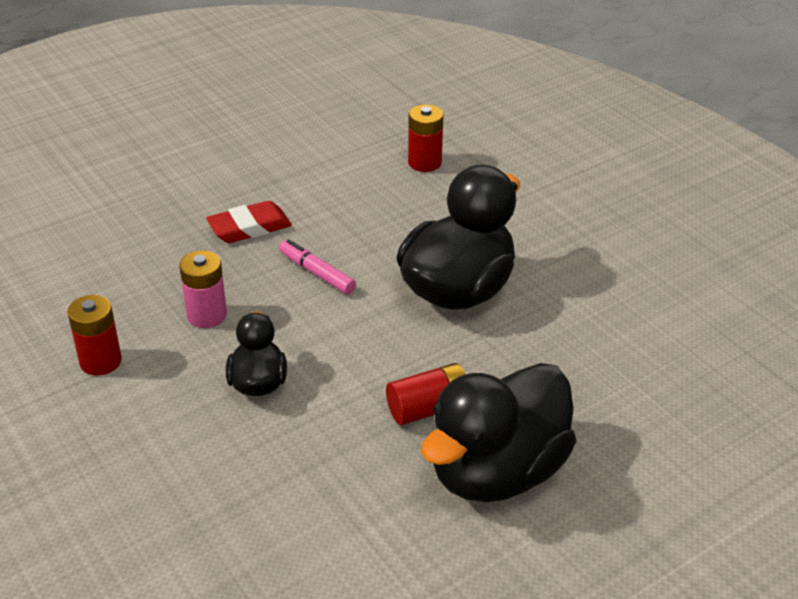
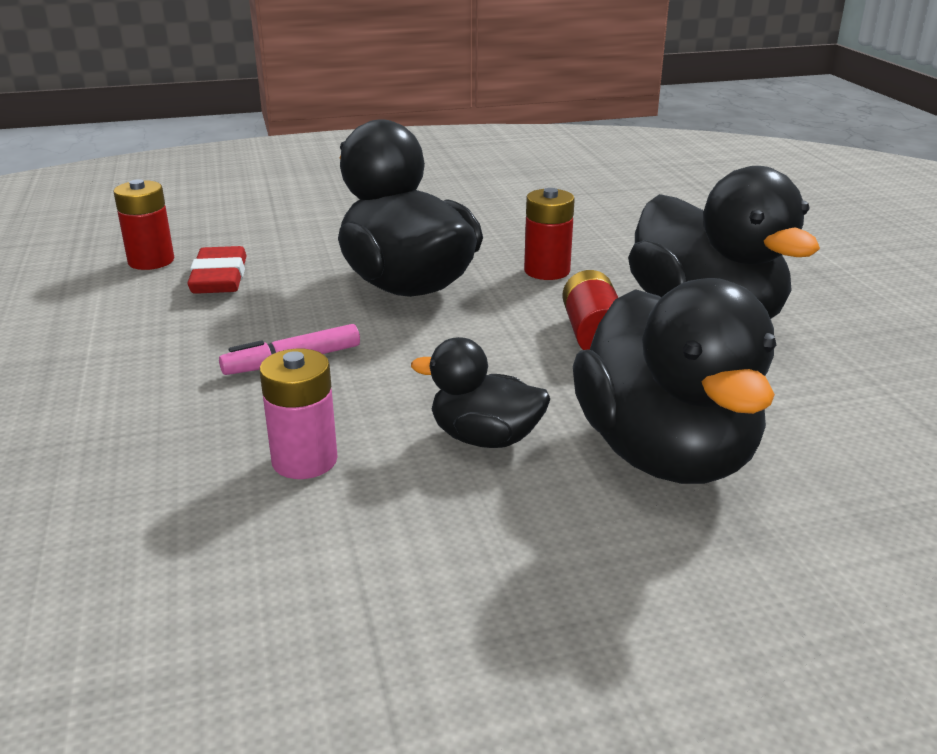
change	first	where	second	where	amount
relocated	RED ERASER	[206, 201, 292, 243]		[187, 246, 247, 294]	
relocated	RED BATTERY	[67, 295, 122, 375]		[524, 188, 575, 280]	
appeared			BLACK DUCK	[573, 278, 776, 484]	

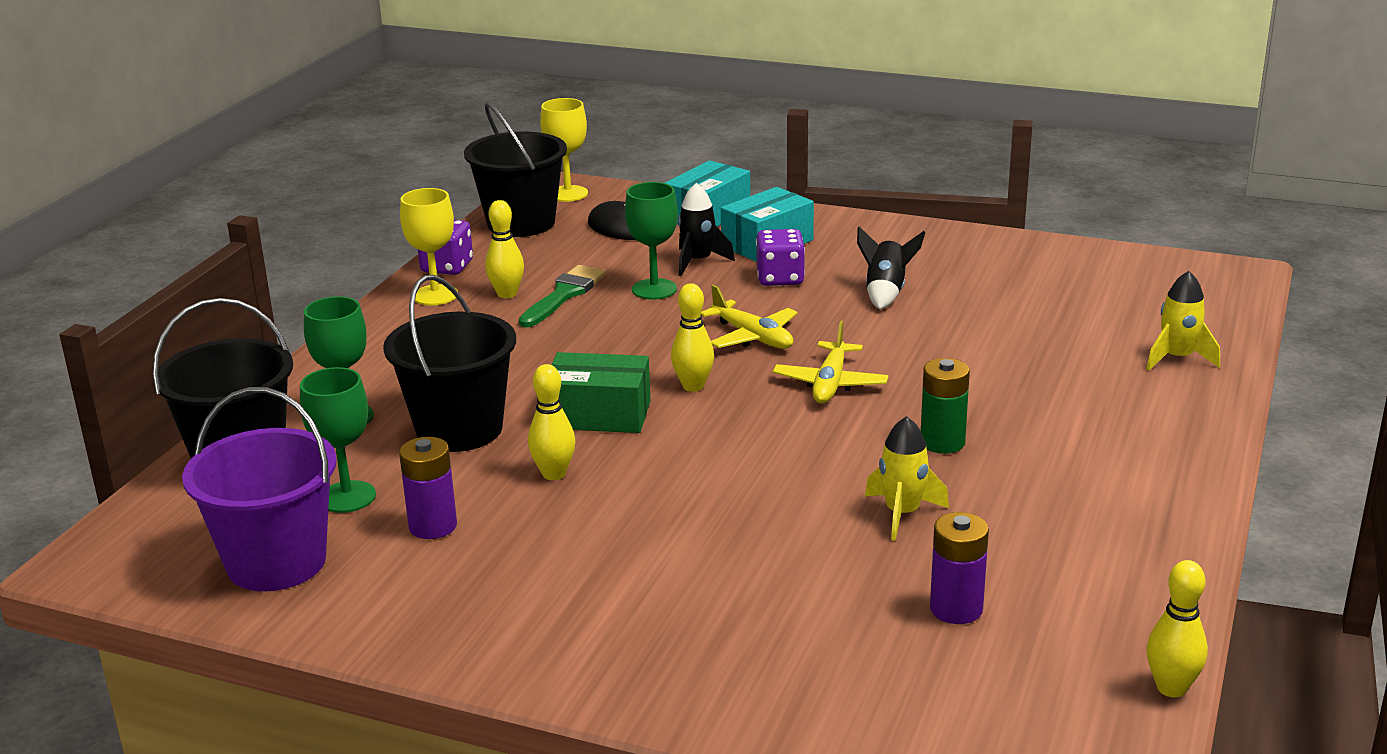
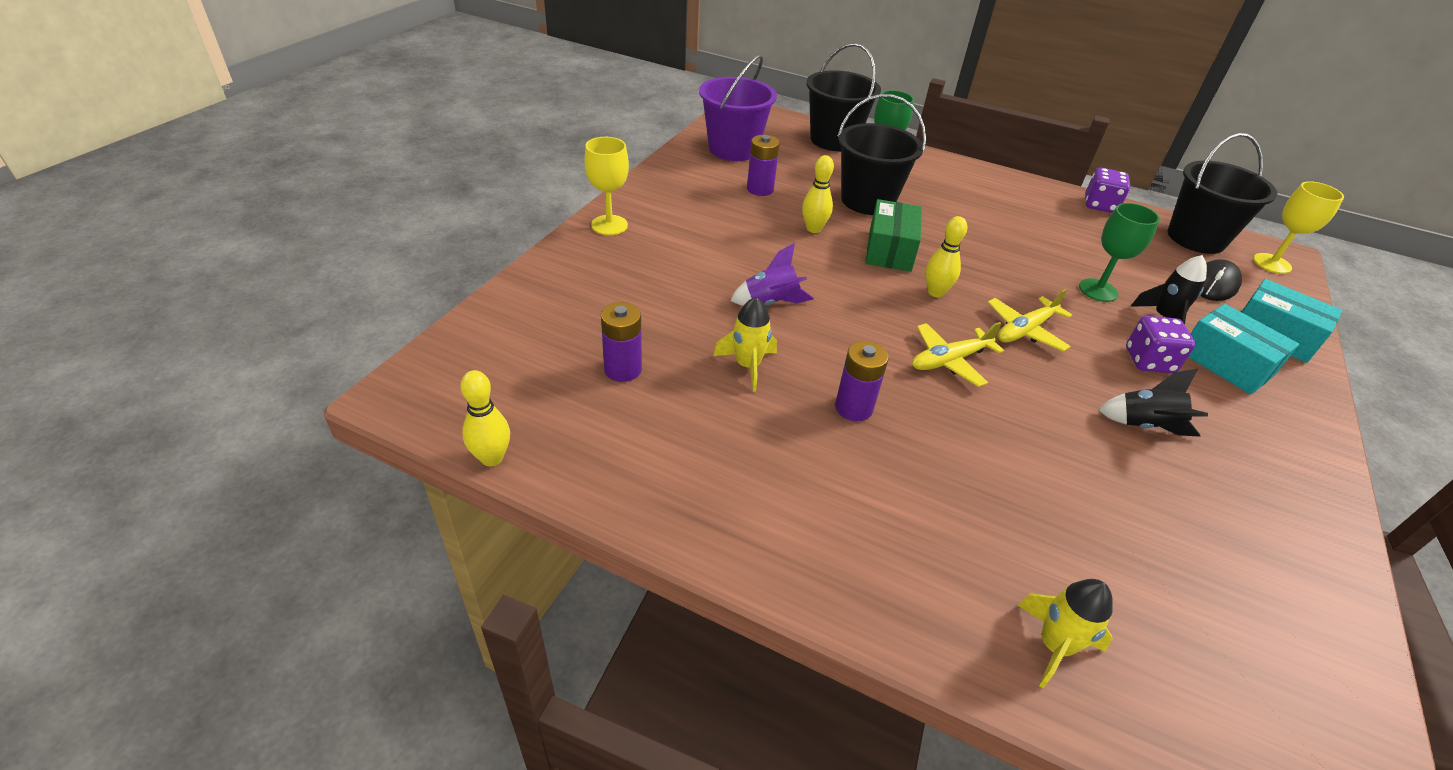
change	first	where	second	where	amount
relocated	YELLOW GOBLET	[400, 188, 458, 306]		[584, 137, 629, 235]	
appeared			PURPLE ROCKET	[730, 243, 814, 306]	
colour	GREEN BATTERY	[921, 358, 970, 454]	PURPLE BATTERY	[835, 341, 889, 421]	
spun	YELLOW PLANE	[773, 321, 888, 403]		[912, 322, 1004, 387]	45 degrees counterclockwise
missing	GREEN GOBLET	[300, 367, 376, 513]			
missing	YELLOW BOWLING PIN	[485, 200, 524, 298]			
missing	GREEN BRUSH	[519, 265, 606, 328]			

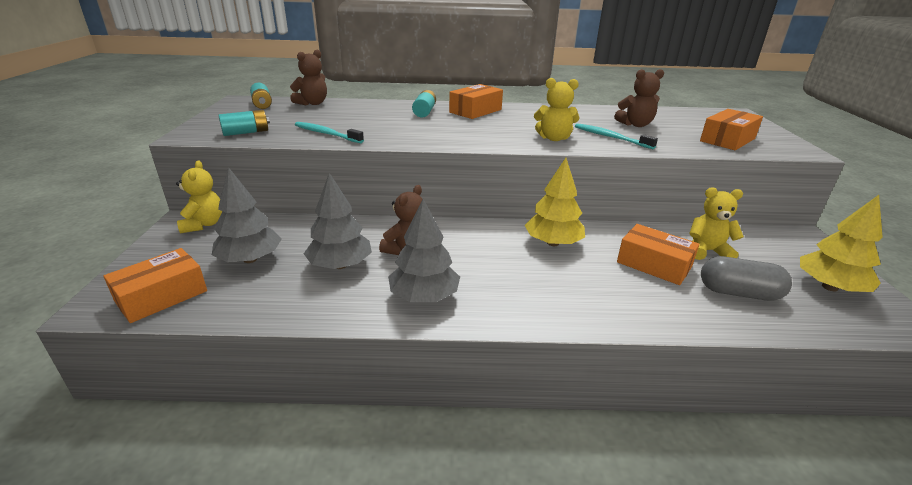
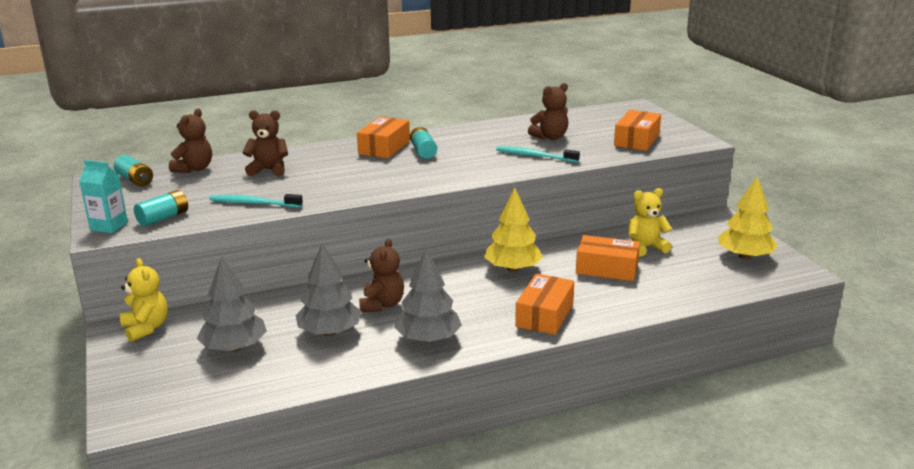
change	first	where	second	where	amount
appeared			TURQUOISE CARTON	[79, 160, 128, 233]	
appeared			BROWN TEDDY BEAR	[242, 110, 288, 176]	
relocated	TURQUOISE BATTERY	[412, 90, 436, 118]		[410, 127, 437, 159]	
relocated	ORANGE BOX	[103, 248, 207, 323]		[515, 274, 574, 335]	
missing	YELLOW TEDDY BEAR	[534, 78, 579, 141]			
missing	GREY CAPSULE	[701, 256, 792, 301]			

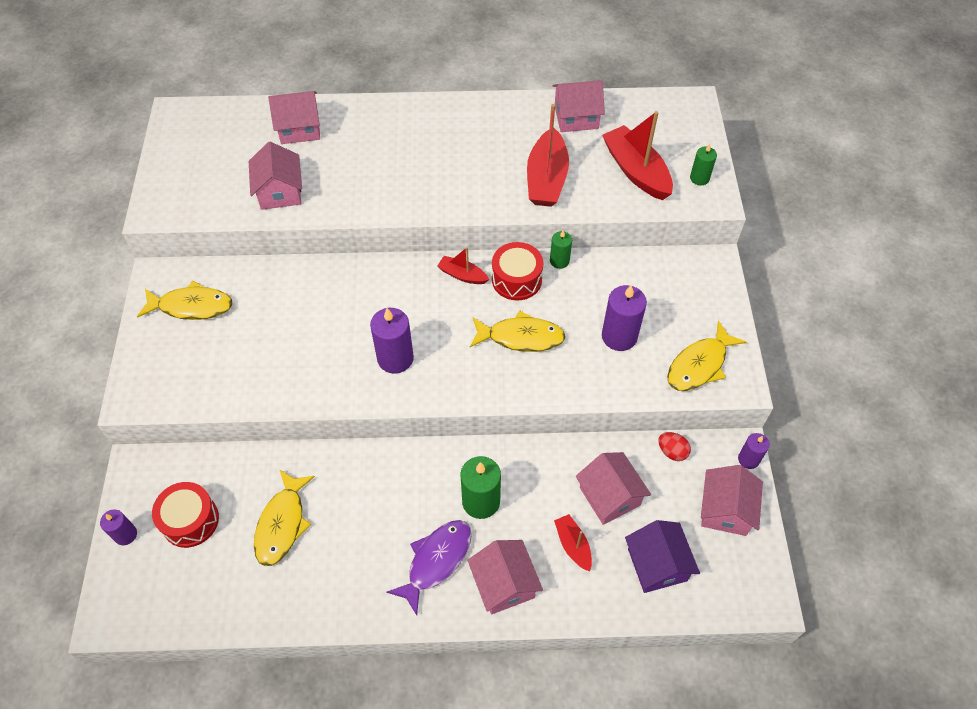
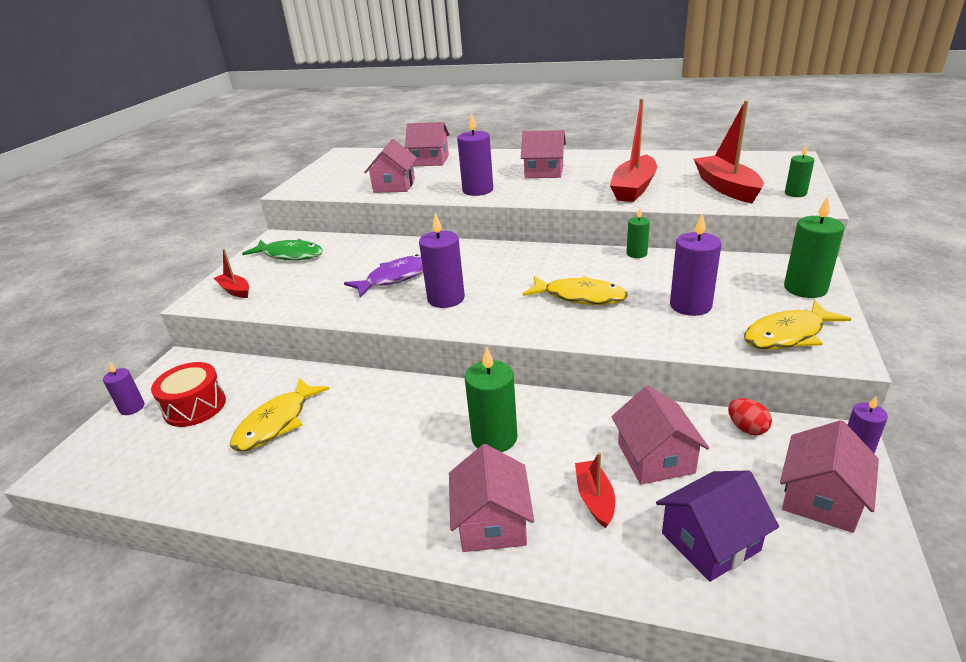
change	first	where	second	where	amount
relocated	RED BOAT	[437, 247, 489, 284]		[214, 249, 249, 298]	
colour	YELLOW FISH	[137, 281, 233, 320]	GREEN FISH	[242, 239, 323, 260]	
relocated	PURPLE FISH	[386, 520, 472, 615]		[344, 254, 423, 297]	
appeared			PURPLE CANDLE	[457, 113, 493, 196]	
relocated	PINK HOUSE	[553, 80, 605, 132]		[521, 130, 566, 178]	
spun	PURPLE HOUSE	[625, 520, 700, 593]		[656, 470, 779, 582]	60 degrees clockwise
appeared			GREEN CANDLE	[784, 196, 845, 298]	
missing	RED DRUM	[492, 242, 543, 301]			

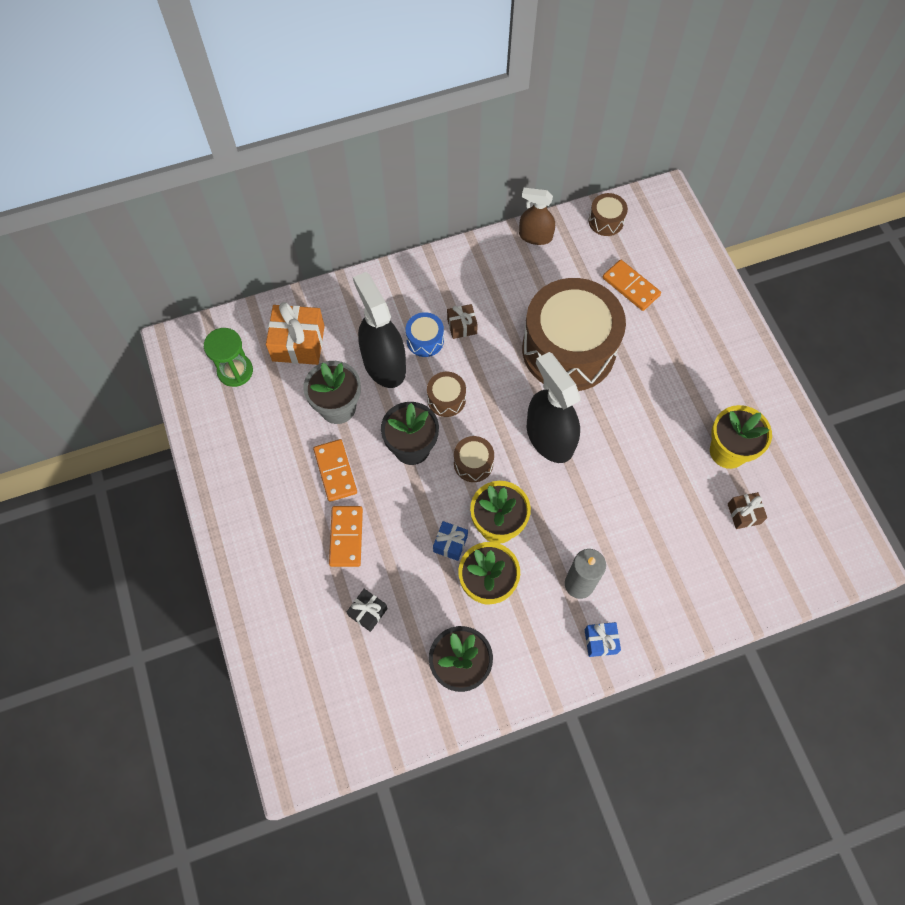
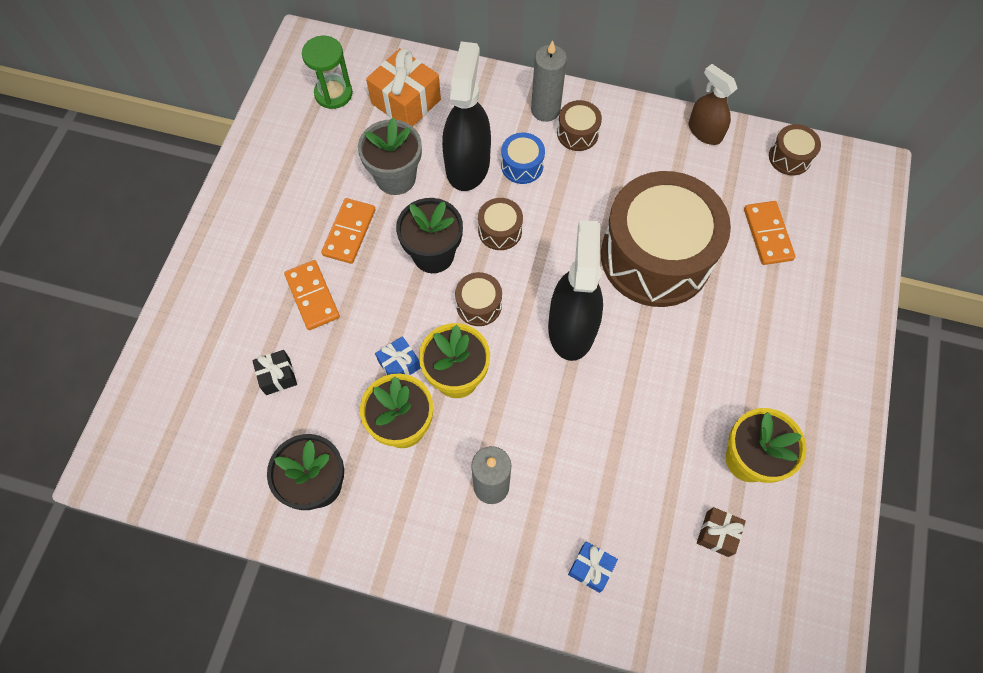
change	first	where	second	where	amount
spun	ORANGE DOMINO	[329, 506, 363, 567]		[284, 260, 340, 330]	60 degrees counterclockwise
appeared			GREY CANDLE	[531, 40, 567, 122]	
appeared			BROWN DRUM	[557, 100, 602, 151]	
relocated	BLUE GIFT	[585, 622, 621, 657]		[568, 541, 618, 593]	
missing	BROWN GIFT	[447, 304, 478, 339]			

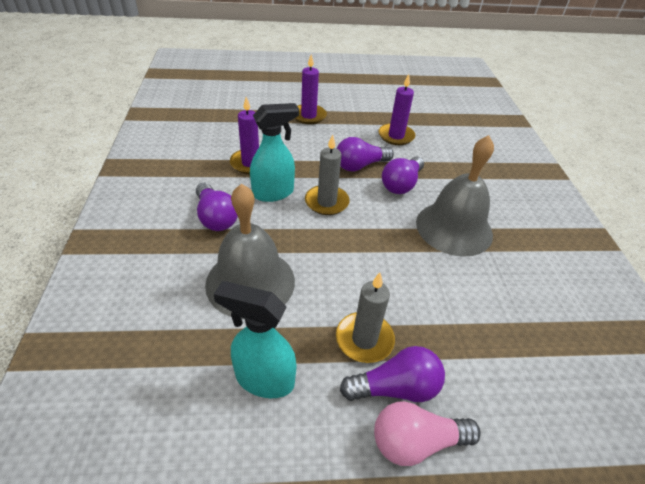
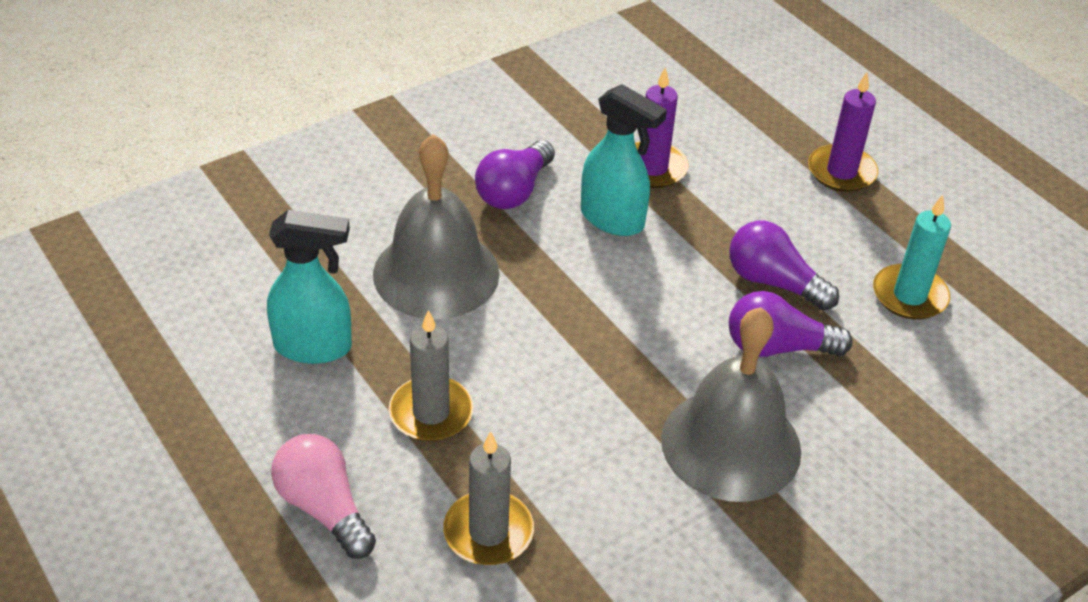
change	first	where	second	where	amount
spun	TURQUOISE SPRAY BOTTLE	[214, 281, 297, 398]		[267, 210, 352, 364]	105 degrees clockwise
relocated	GREY CANDLE	[305, 134, 350, 215]		[443, 431, 534, 565]	
colour	PURPLE CANDLE	[378, 74, 415, 145]	TURQUOISE CANDLE	[873, 195, 951, 320]	
missing	PURPLE LIGHT BULB	[340, 346, 445, 402]			

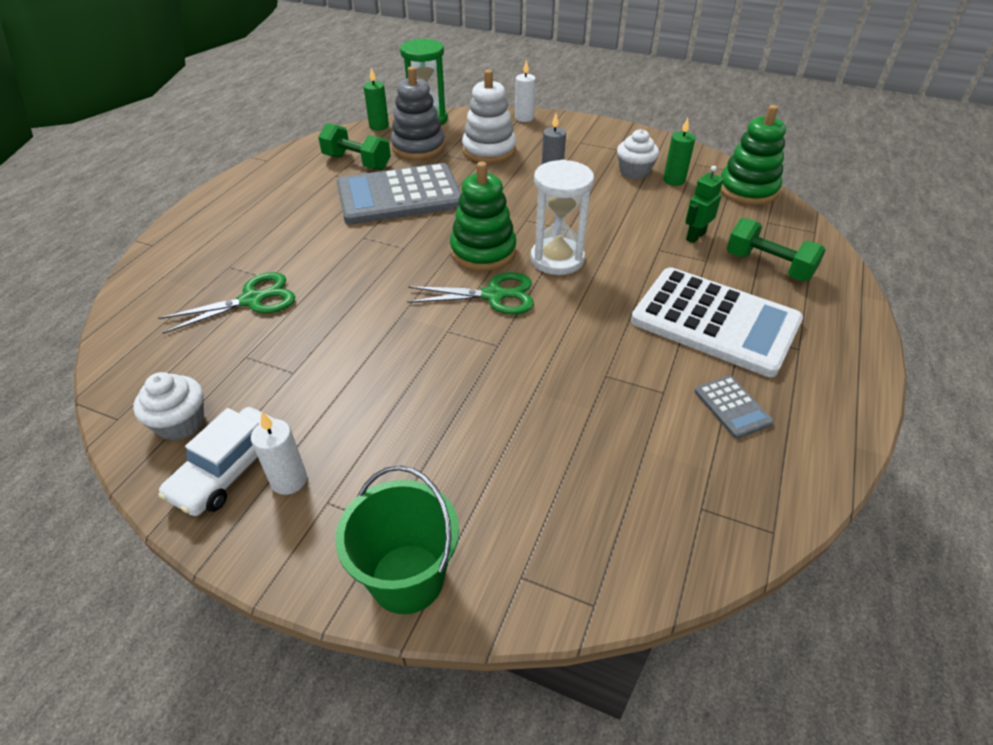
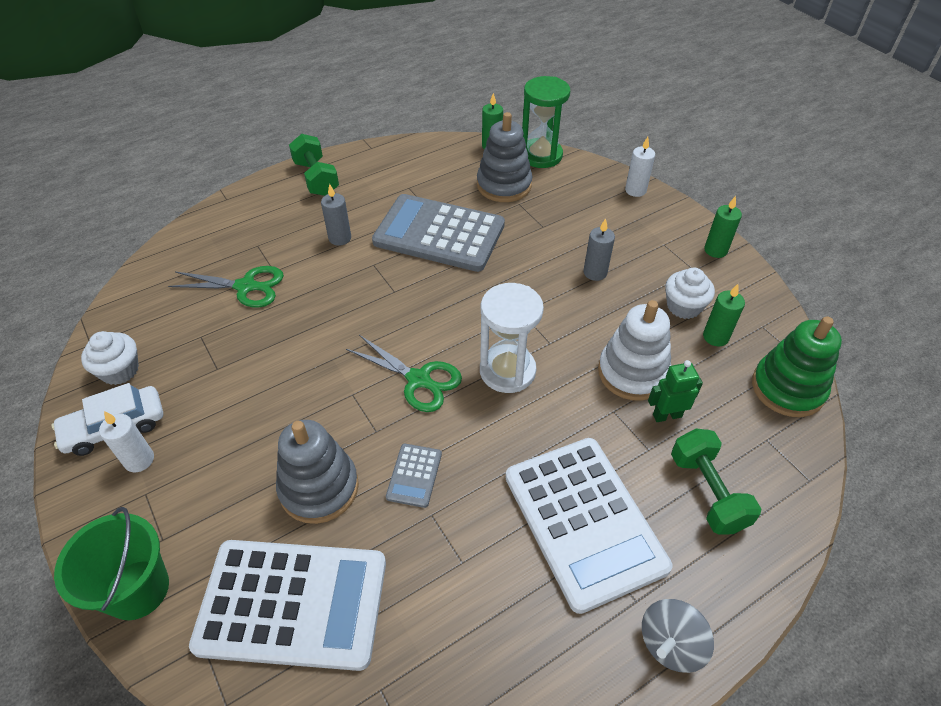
change	first	where	second	where	amount
appeared			WHITE CALCULATOR	[189, 540, 386, 671]	
appeared			GREY STACKING TOY	[276, 420, 359, 524]	
relocated	GREEN DUMBBELL	[318, 123, 391, 170]		[289, 134, 339, 196]	
appeared			GREY CANDLE	[321, 184, 351, 246]	
relocated	GREY CALCULATOR	[694, 376, 774, 439]		[386, 444, 442, 508]	
relocated	WHITE STACKING TOY	[462, 70, 516, 163]		[598, 300, 671, 400]	
appeared			GREY SPINNING TOP	[642, 599, 714, 673]	
appeared			GREEN CANDLE	[704, 196, 742, 258]	
missing	GREEN STACKING TOY	[450, 162, 516, 271]			

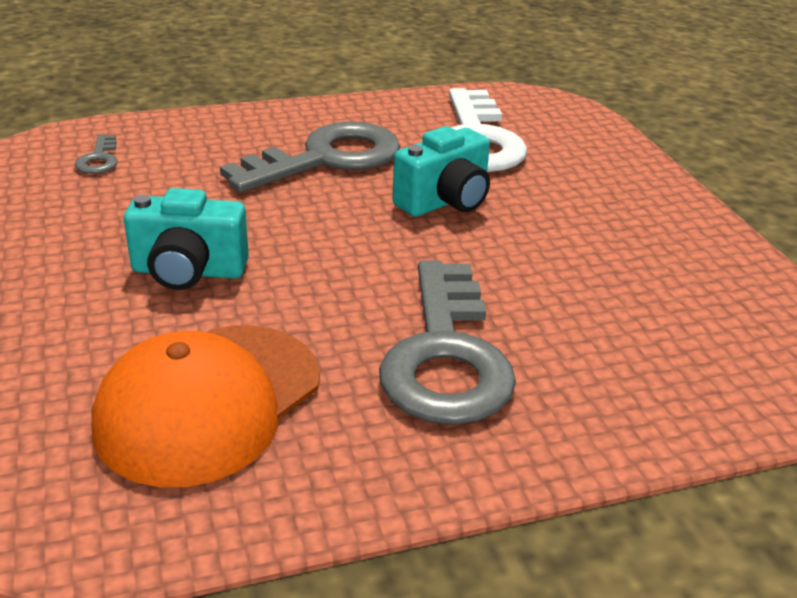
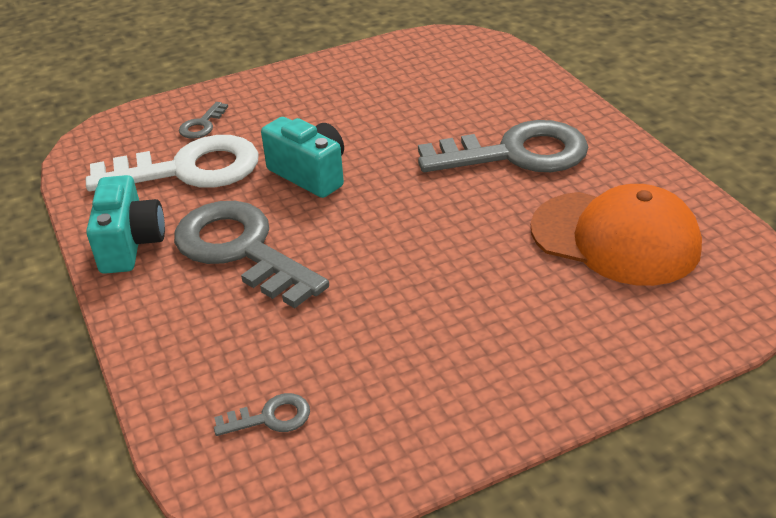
change	first	where	second	where	amount
relocated	TURQUOISE CAMERA	[124, 188, 249, 290]		[86, 175, 165, 274]	
appeared			GREY KEY	[179, 102, 228, 139]	

